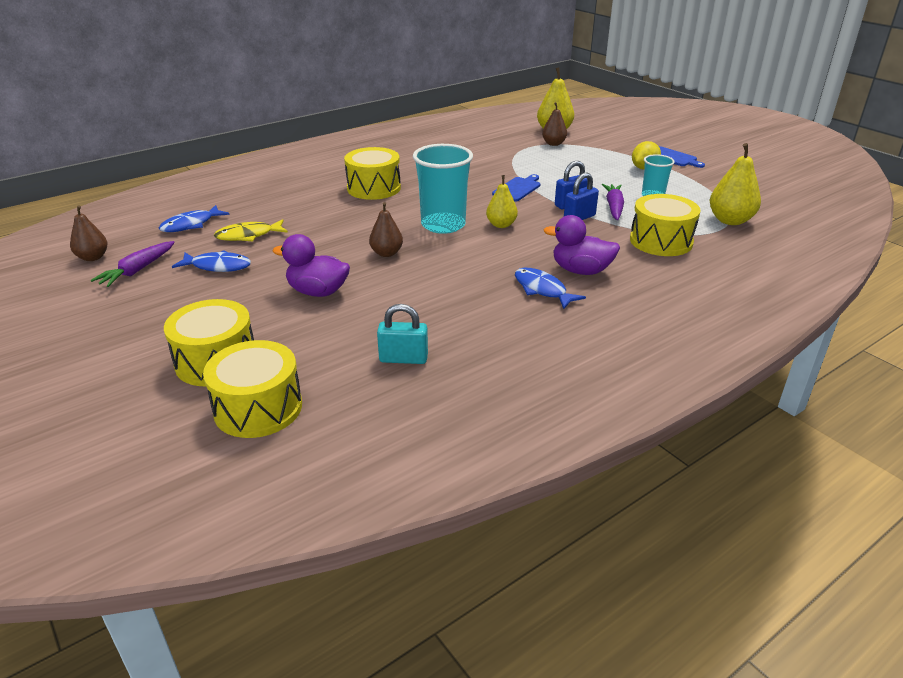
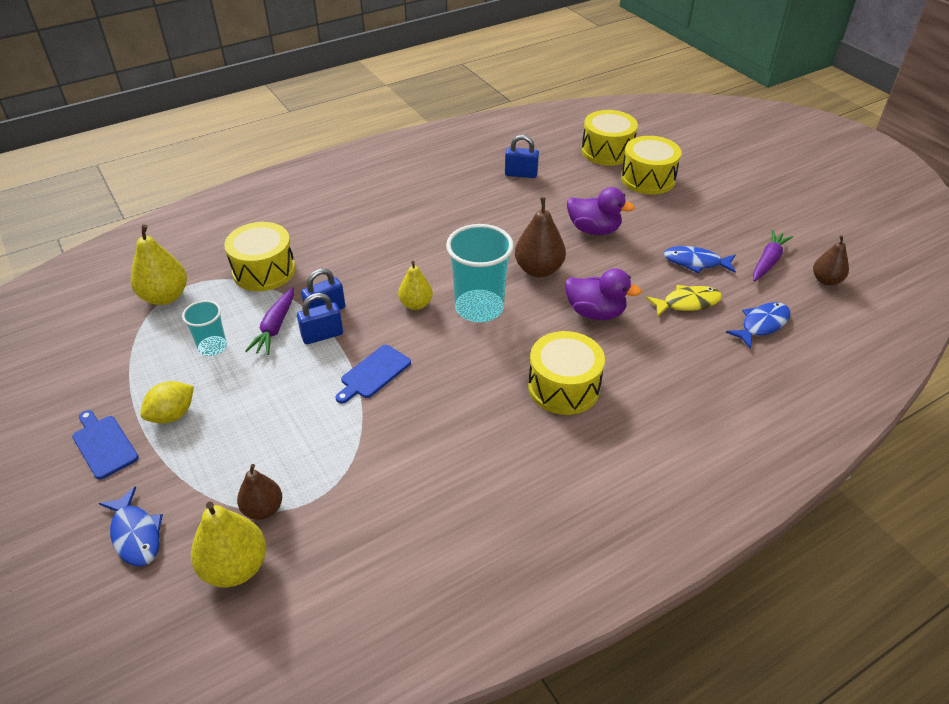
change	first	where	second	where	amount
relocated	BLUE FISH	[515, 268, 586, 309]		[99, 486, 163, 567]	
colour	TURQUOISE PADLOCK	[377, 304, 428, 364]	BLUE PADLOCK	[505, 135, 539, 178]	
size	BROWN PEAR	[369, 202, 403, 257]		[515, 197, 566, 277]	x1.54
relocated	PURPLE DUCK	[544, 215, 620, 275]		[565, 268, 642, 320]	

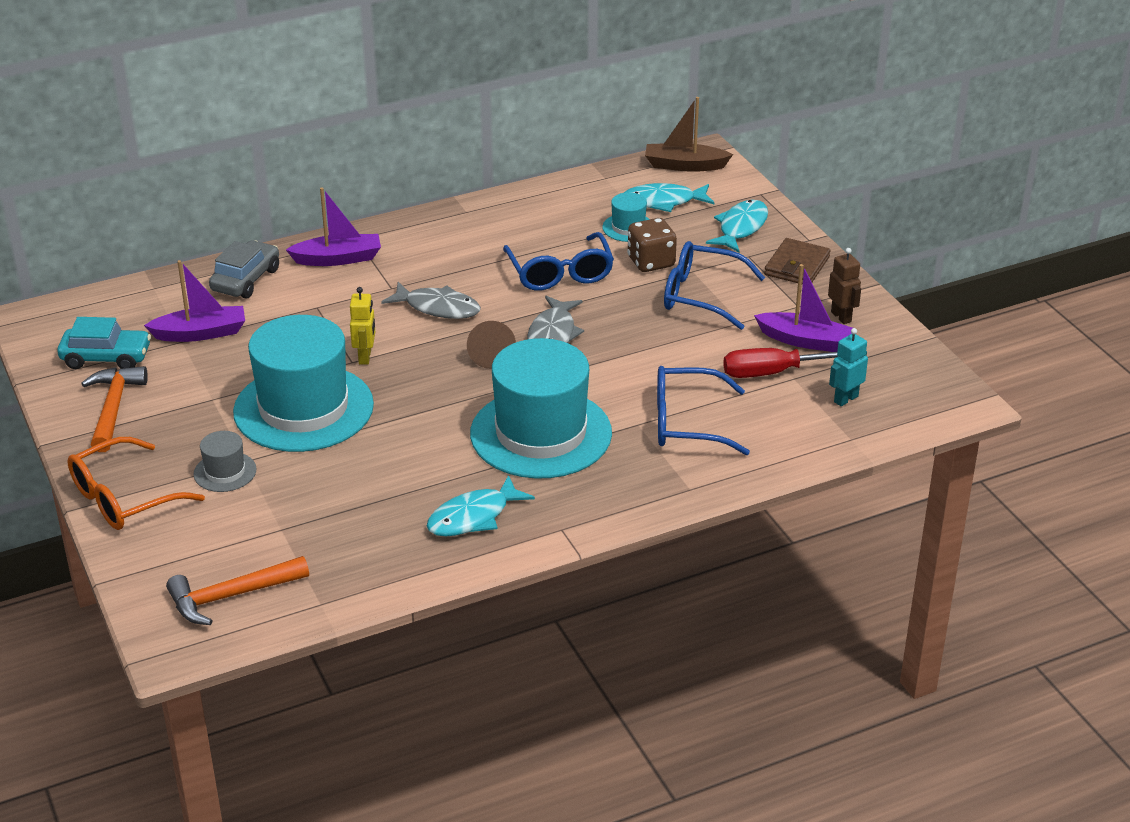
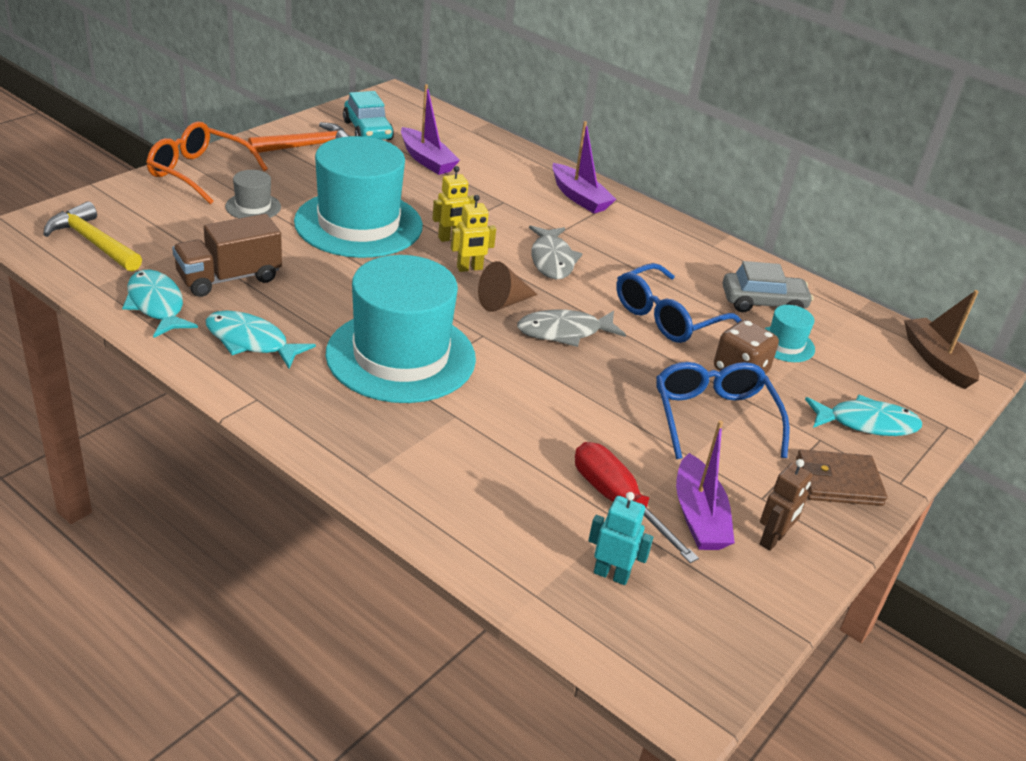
change	first	where	second	where	amount
colour	ORANGE HAMMER	[166, 556, 309, 625]	YELLOW HAMMER	[43, 201, 142, 272]	
relocated	TURQUOISE FISH	[624, 183, 715, 212]		[122, 270, 198, 338]	
appeared			BROWN TRUCK	[172, 214, 282, 297]	
appeared			YELLOW ROBOT	[451, 195, 496, 272]	
relocated	GREY CAR	[209, 240, 279, 298]		[723, 261, 813, 312]	
missing	BLUE GLASSES	[657, 366, 750, 455]			

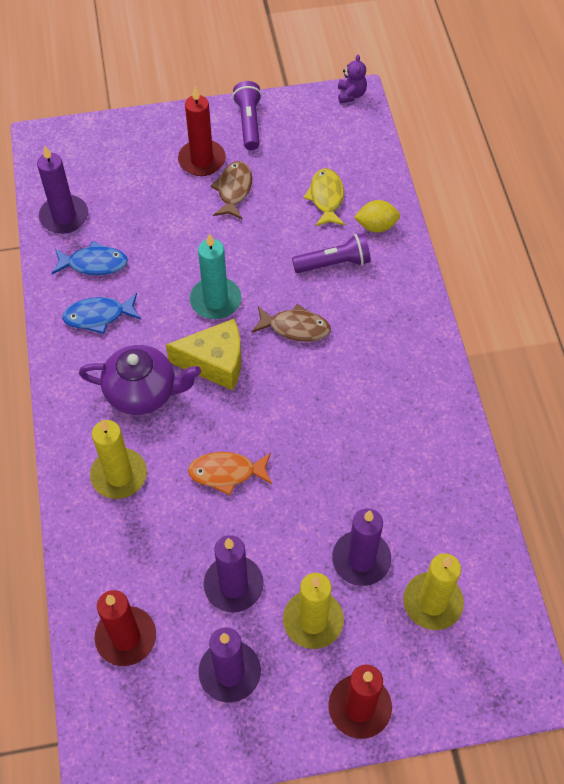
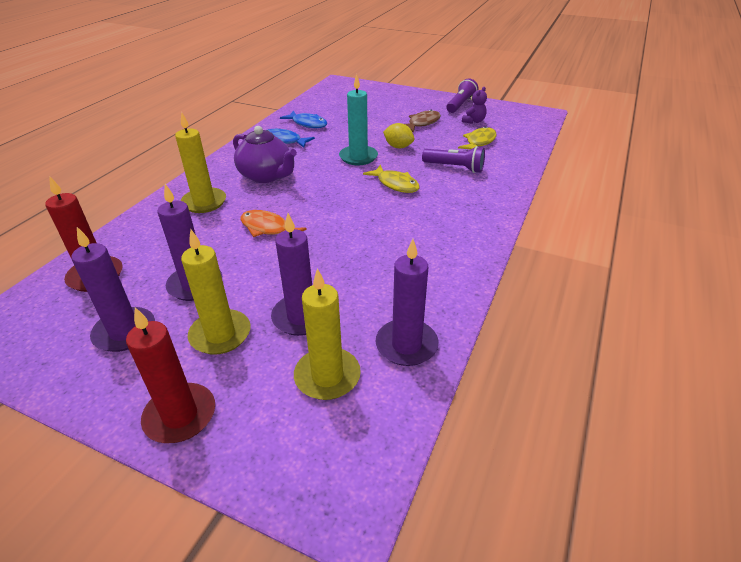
change	first	where	second	where	amount
colour	BROWN FISH	[252, 304, 331, 342]	YELLOW FISH	[363, 165, 420, 193]	
relocated	PURPLE CANDLE	[37, 146, 88, 234]		[375, 239, 439, 366]	
relocated	YELLOW LEMON	[354, 200, 400, 233]		[383, 123, 415, 148]	
relocated	PURPLE TEDDY BEAR	[338, 54, 367, 104]		[462, 87, 487, 124]	
missing	YELLOW CHEESE	[166, 319, 241, 391]			
missing	RED CANDLE	[178, 87, 226, 176]			

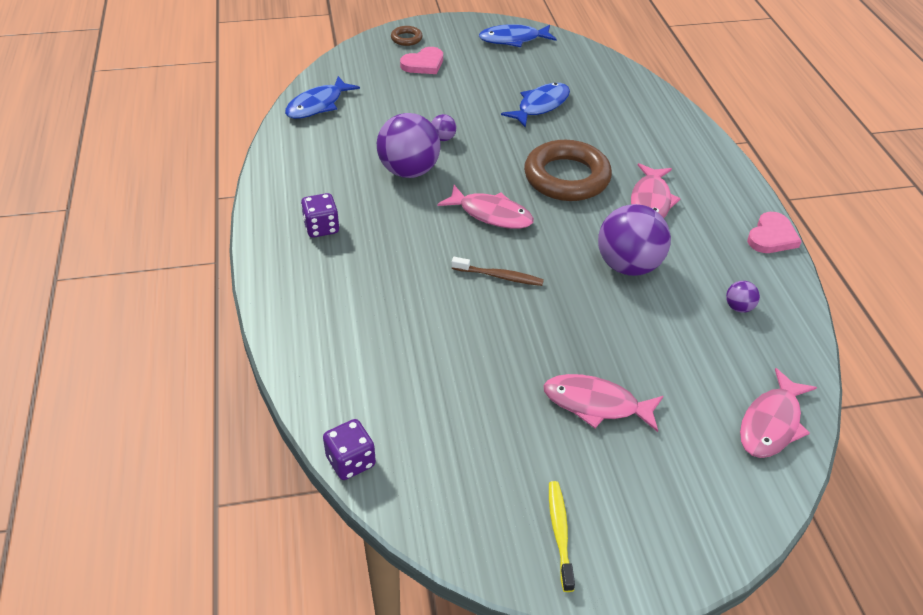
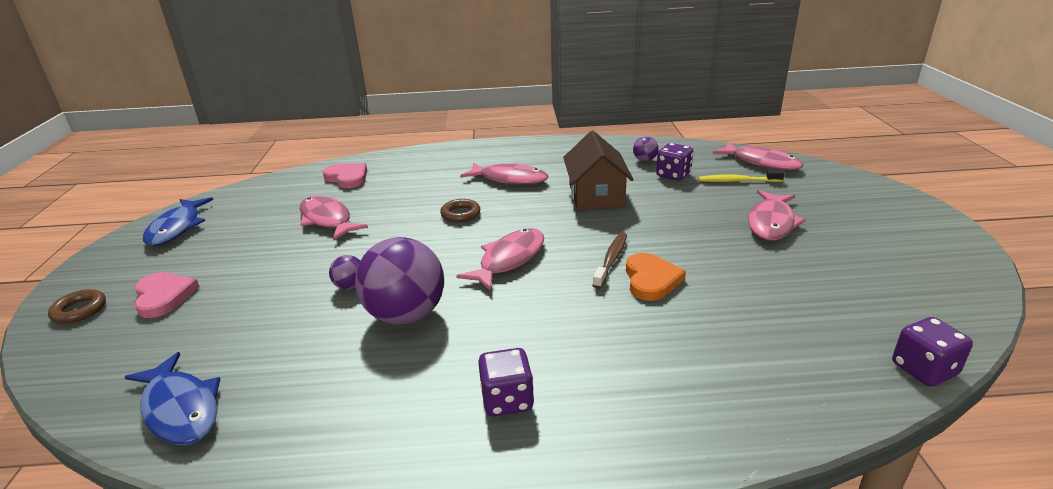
change	first	where	second	where	amount
colour	BLUE FISH	[501, 83, 570, 128]	PINK FISH	[300, 196, 368, 241]	
relocated	PINK HEART	[747, 212, 802, 253]		[323, 163, 367, 188]	
size	BROWN RING	[524, 140, 612, 201]		[440, 199, 480, 223]	x0.44
exchanged	PURPLE BALL	[598, 204, 671, 276]	BROWN HOUSE	[563, 131, 634, 211]	
appeared			ORANGE HEART	[626, 253, 686, 301]	
appeared			PURPLE DICE	[656, 143, 693, 181]	
relocated	YELLOW TOOTHBRUSH	[549, 481, 575, 592]		[698, 170, 785, 182]	

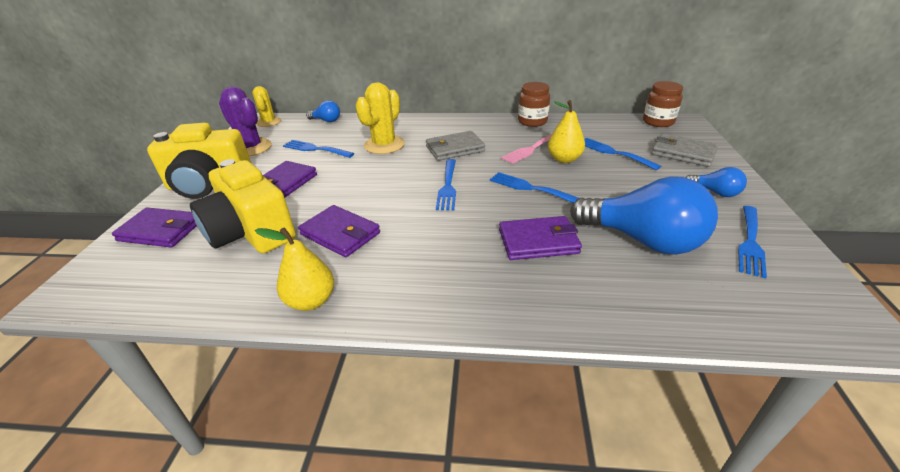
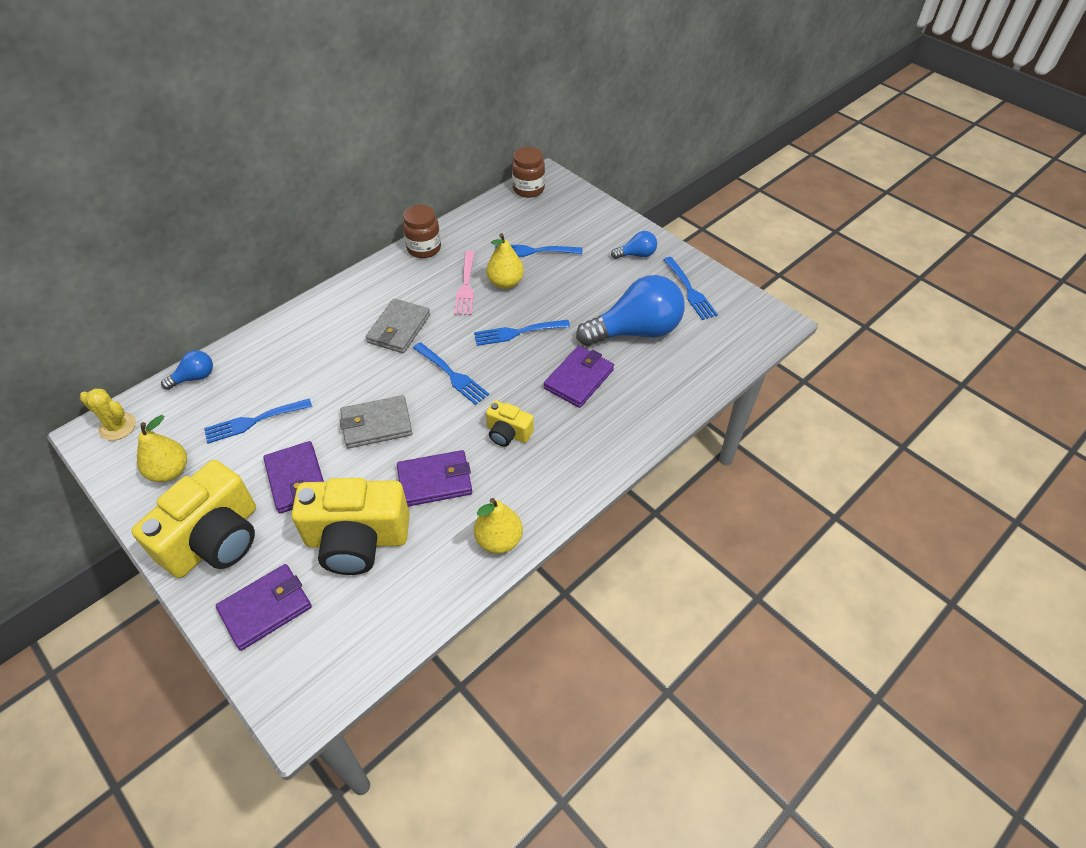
change	first	where	second	where	amount
exchanged	PURPLE CACTUS	[219, 86, 272, 156]	YELLOW PEAR	[137, 415, 187, 482]	
relocated	GREY WALLET	[652, 133, 718, 167]		[340, 395, 412, 449]	
appeared			YELLOW CAMERA	[486, 400, 534, 447]	
missing	YELLOW CACTUS	[355, 82, 405, 154]			

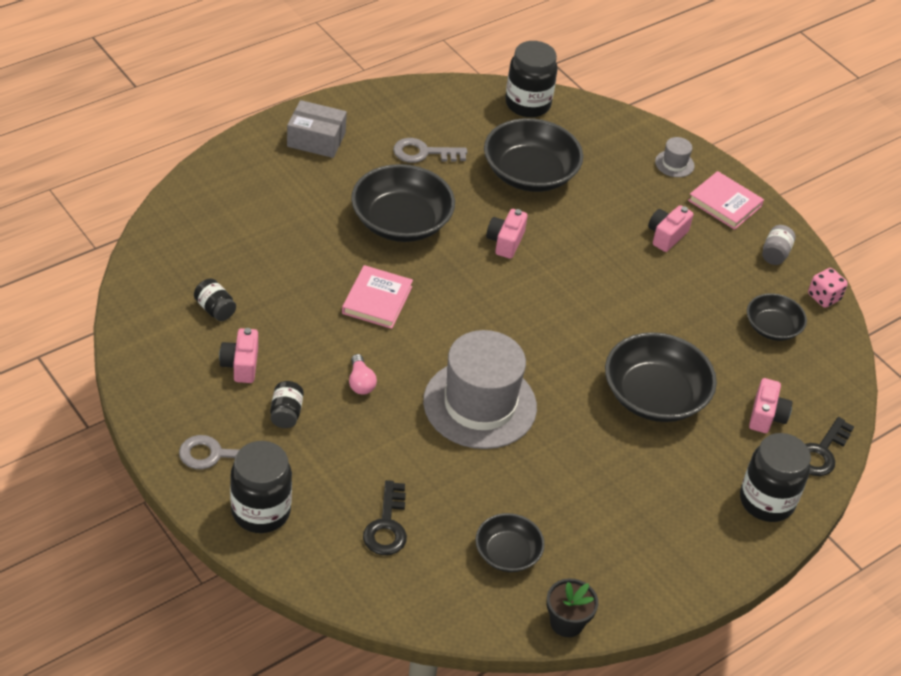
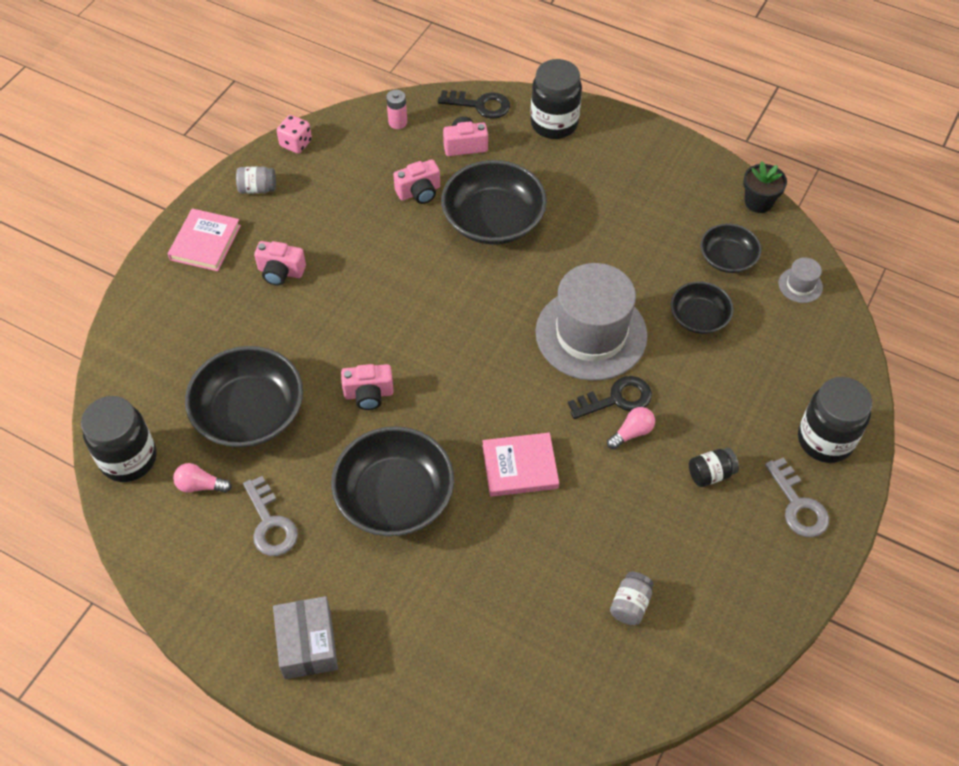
change	first	where	second	where	amount
appeared			PINK LIGHT BULB	[173, 463, 232, 493]	
appeared			PINK BATTERY	[386, 90, 407, 129]	
relocated	PINK CAMERA	[219, 328, 258, 383]		[393, 159, 440, 204]	
relocated	BLACK KEY	[363, 480, 407, 555]		[568, 376, 652, 419]	
colour	BLACK JAR	[194, 278, 236, 321]	GREY JAR	[610, 572, 654, 625]	
relocated	BLACK BOWL	[747, 293, 807, 341]		[671, 281, 734, 334]	
relocated	GREY HAT	[655, 137, 695, 177]		[779, 257, 823, 303]	

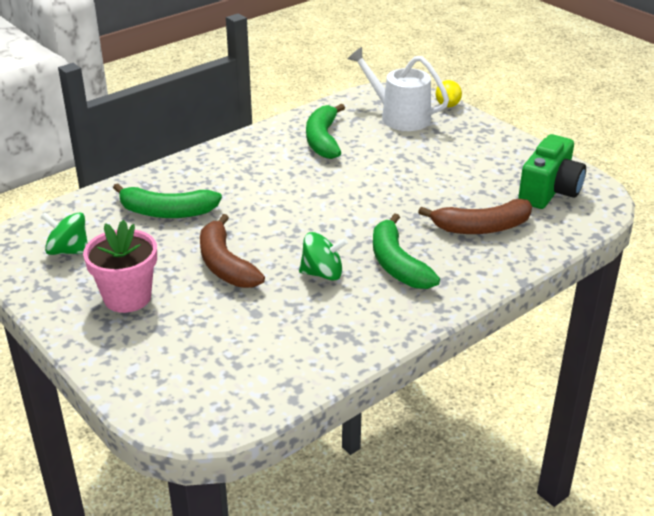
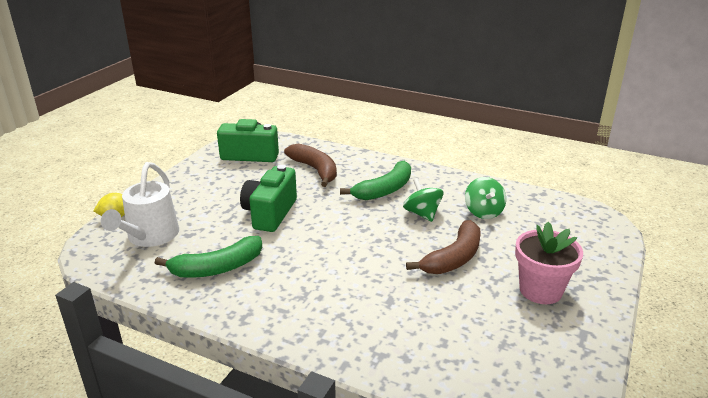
change	first	where	second	where	amount
appeared			GREEN CAMERA	[240, 165, 297, 232]	
relocated	GREEN SPINNING TOP	[41, 212, 88, 255]		[465, 177, 506, 219]	
missing	GREEN BANANA	[113, 183, 222, 218]			

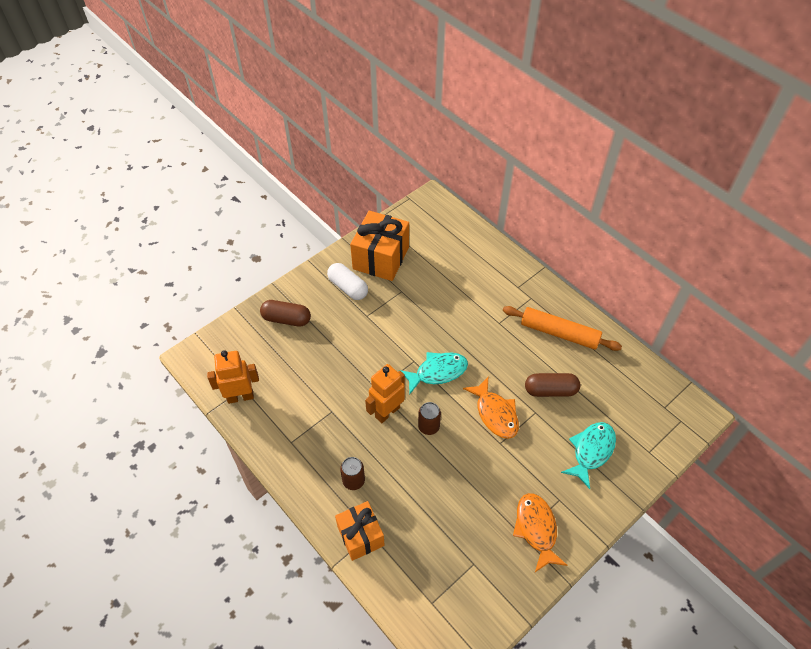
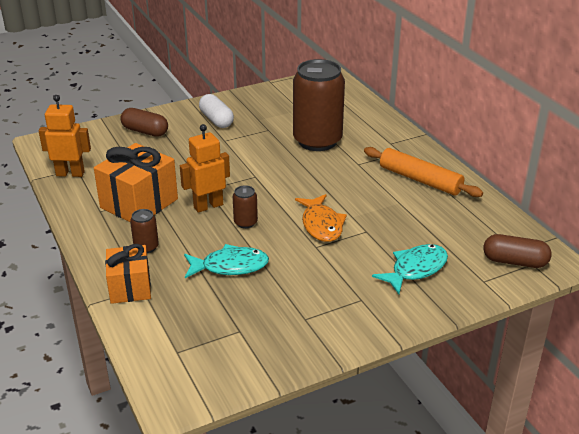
change	first	where	second	where	amount
relocated	ORANGE GIFT	[350, 211, 409, 281]		[94, 143, 178, 222]	
relocated	TURQUOISE FISH	[399, 352, 468, 394]		[184, 244, 269, 278]	
appeared			BROWN CAN	[293, 59, 345, 151]	
relocated	BROWN CAPSULE	[525, 373, 580, 397]		[483, 234, 552, 268]	
missing	ORANGE FISH	[513, 493, 568, 572]			

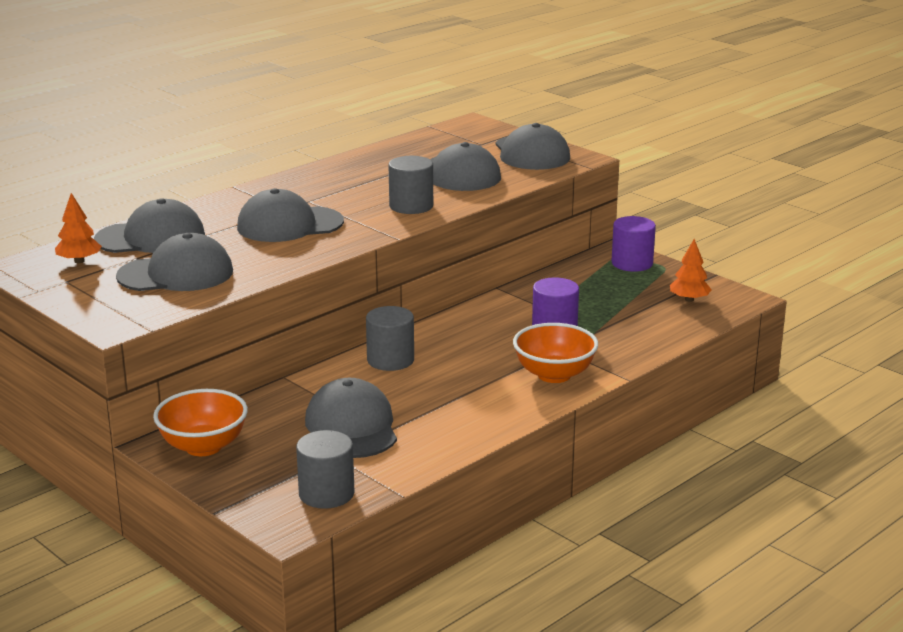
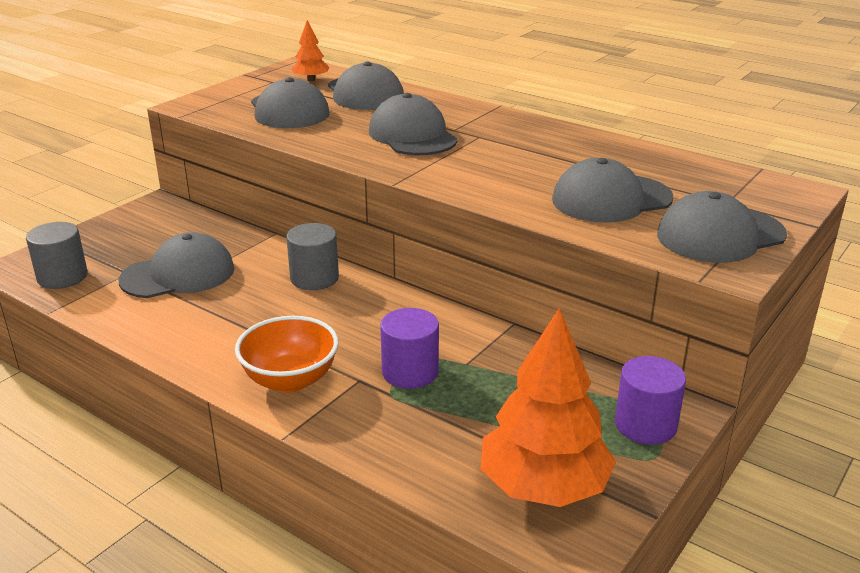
change	first	where	second	where	amount
size	ORANGE TREE	[670, 239, 712, 302]		[480, 308, 616, 507]	x2.08
missing	ORANGE BOWL	[153, 389, 248, 456]			
missing	GREY CYLINDER	[389, 156, 433, 214]			

